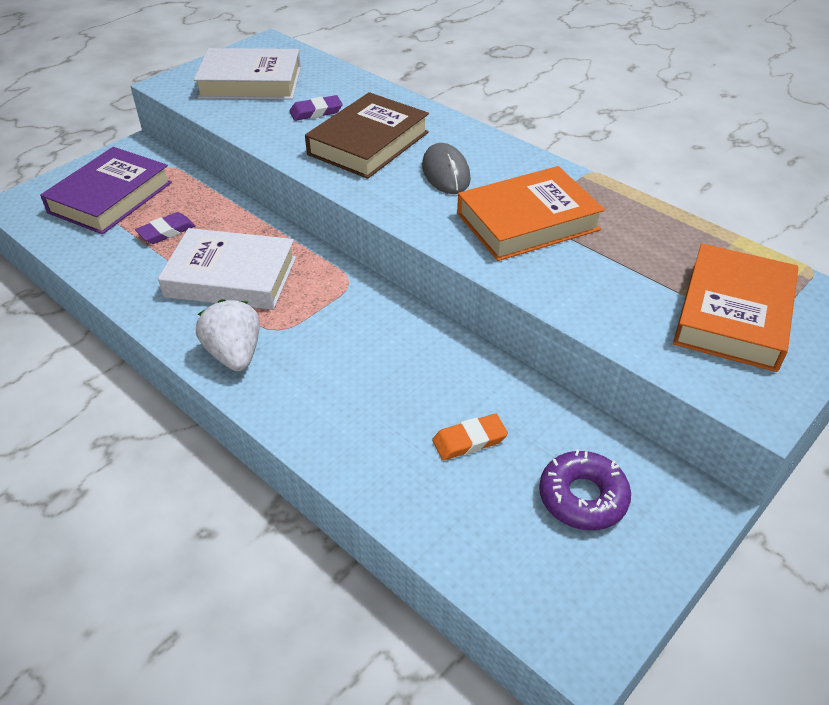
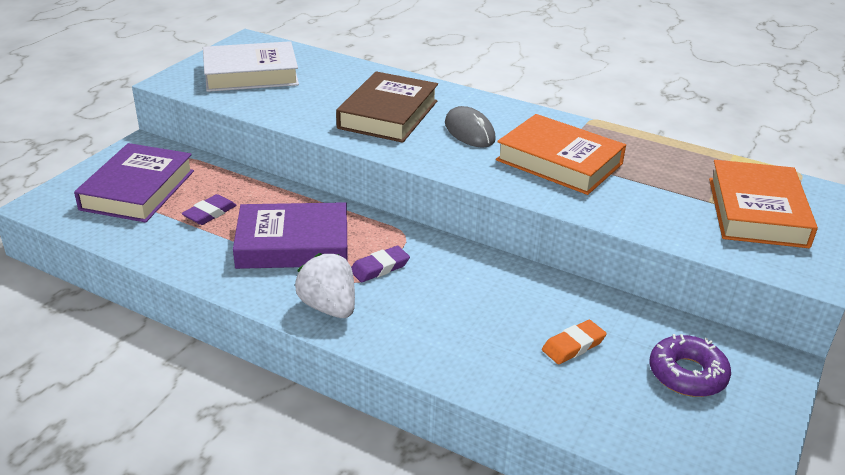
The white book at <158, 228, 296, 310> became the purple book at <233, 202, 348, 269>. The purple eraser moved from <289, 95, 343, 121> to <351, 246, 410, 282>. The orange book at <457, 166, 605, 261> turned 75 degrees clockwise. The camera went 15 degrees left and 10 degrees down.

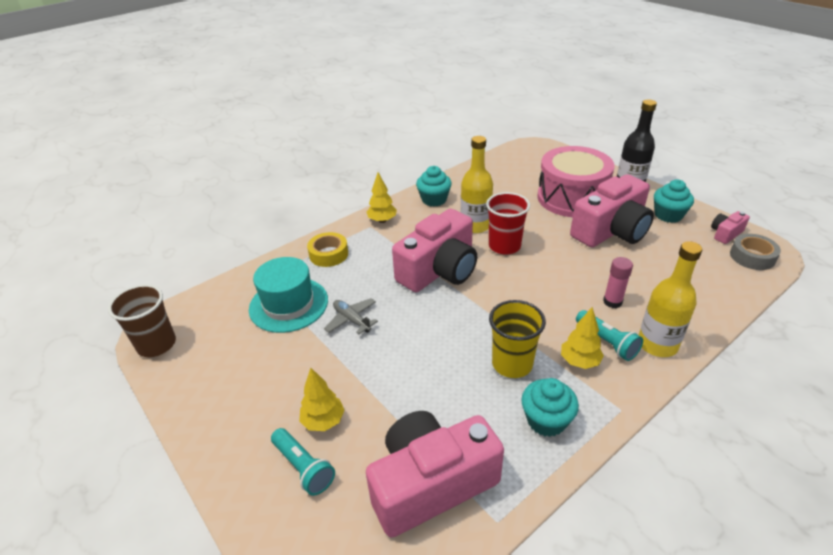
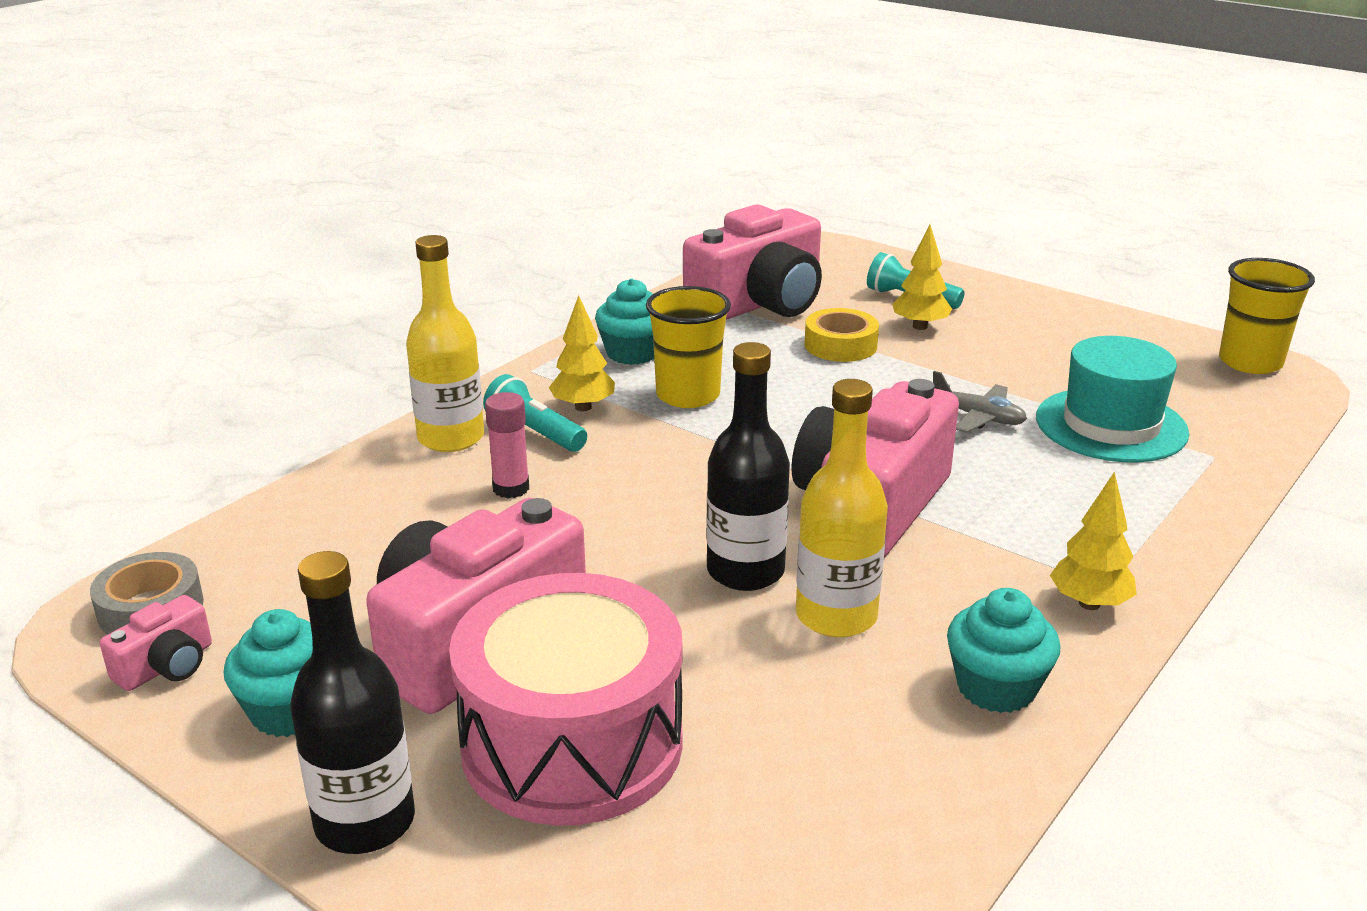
The brown cup at <108, 284, 176, 357> became the yellow cup at <1219, 258, 1315, 374>. The yellow tape moved from <307, 232, 348, 267> to <805, 308, 879, 362>. The red cup at <486, 192, 530, 255> was replaced by the black bottle at <706, 342, 790, 591>. The camera went 165 degrees right and 10 degrees down.

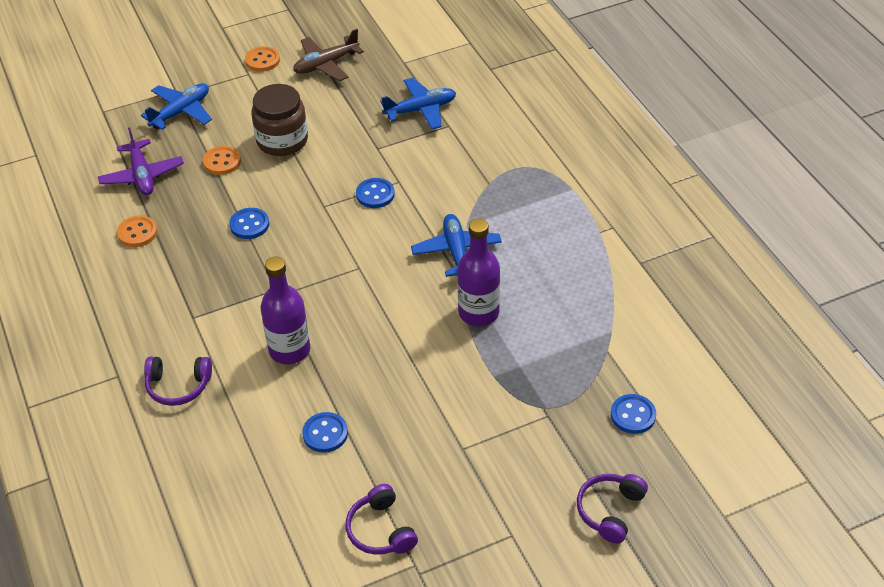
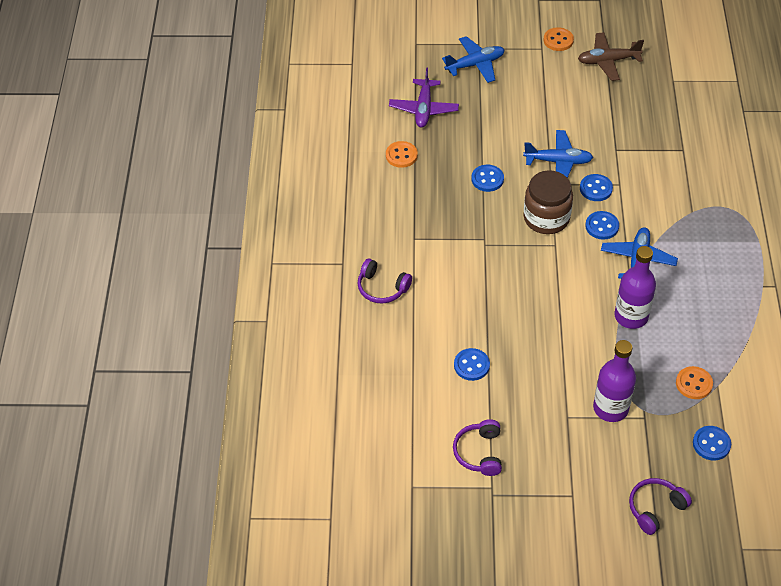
The orange button moved from <203, 146, 241, 175> to <676, 366, 713, 399>. The brown jar moved from <251, 84, 308, 156> to <523, 170, 573, 234>. The purple bottle moved from <260, 256, 310, 364> to <593, 340, 636, 422>. The blue plane moved from <380, 78, 456, 129> to <523, 130, 593, 178>. The blue button at <585, 211, 619, 240> appeared. The camera went 25 degrees right and 5 degrees up.

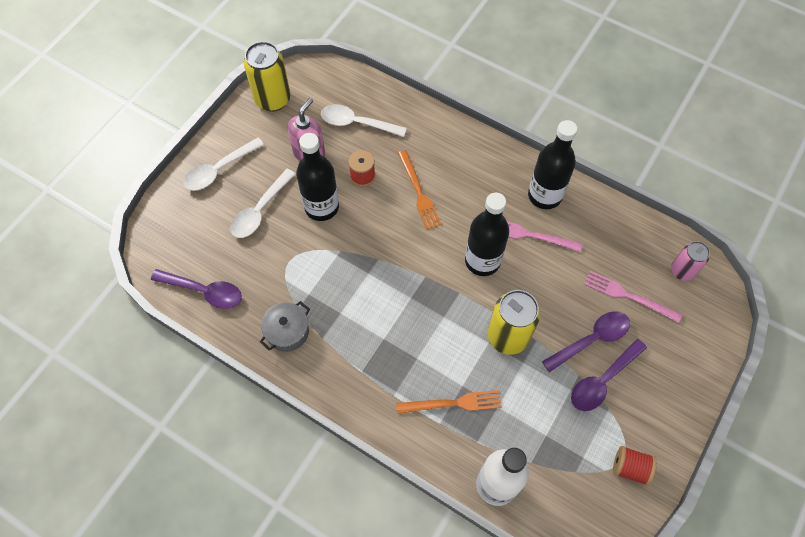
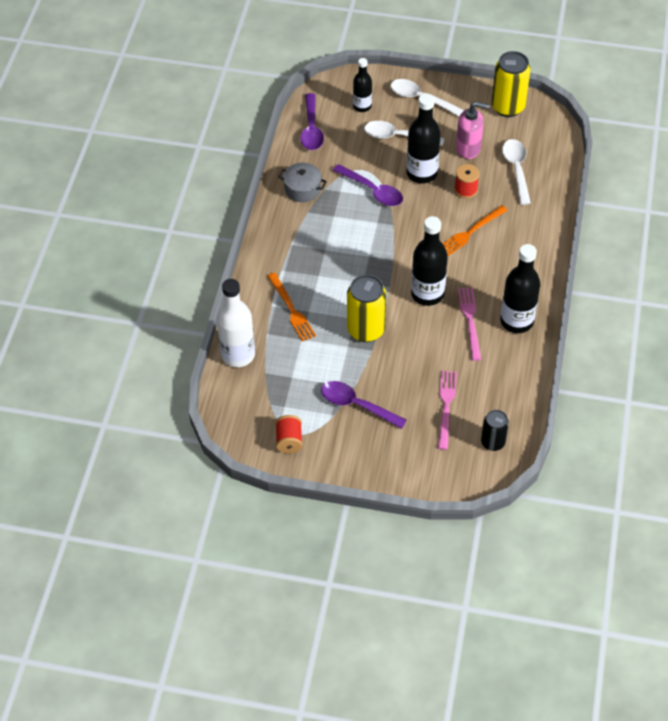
The purple spoon moved from <542, 311, 630, 372> to <333, 164, 403, 206>. The pink can at <671, 241, 710, 281> became the black can at <481, 410, 509, 451>. The black bottle at <353, 58, 372, 112> appeared. The camera went 70 degrees right and 10 degrees down.

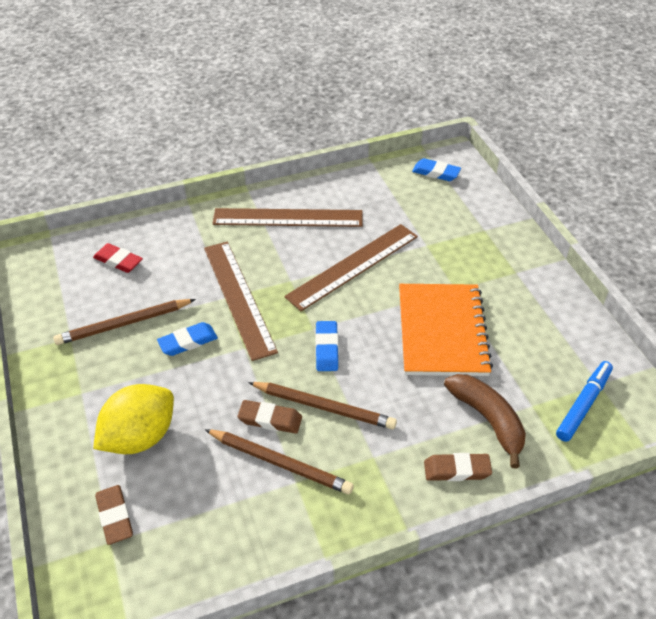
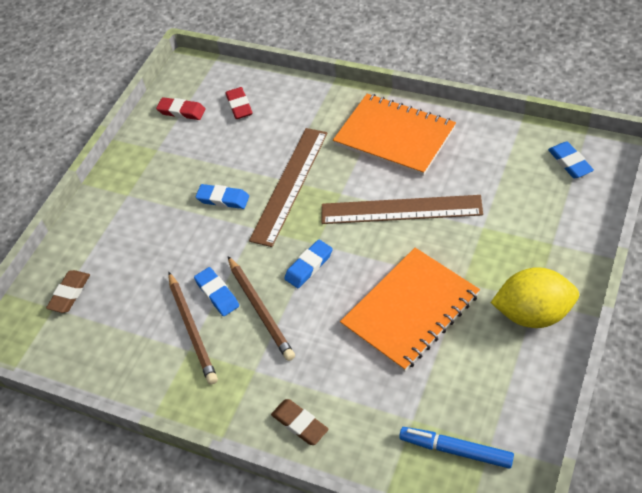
The brown pencil at <53, 299, 196, 345> disappeared. The yellow lemon moved from <93, 384, 174, 454> to <490, 267, 579, 328>. The brown ruler at <212, 208, 363, 227> was replaced by the orange notebook at <333, 94, 456, 176>. The brown eraser at <237, 400, 302, 434> became the blue eraser at <194, 267, 239, 316>. The brown banana at <444, 374, 526, 469> disappeared. The blue marker at <556, 361, 613, 442> turned 150 degrees counterclockwise. The red eraser at <156, 97, 206, 120> appeared. The camera went 50 degrees right and 5 degrees up.

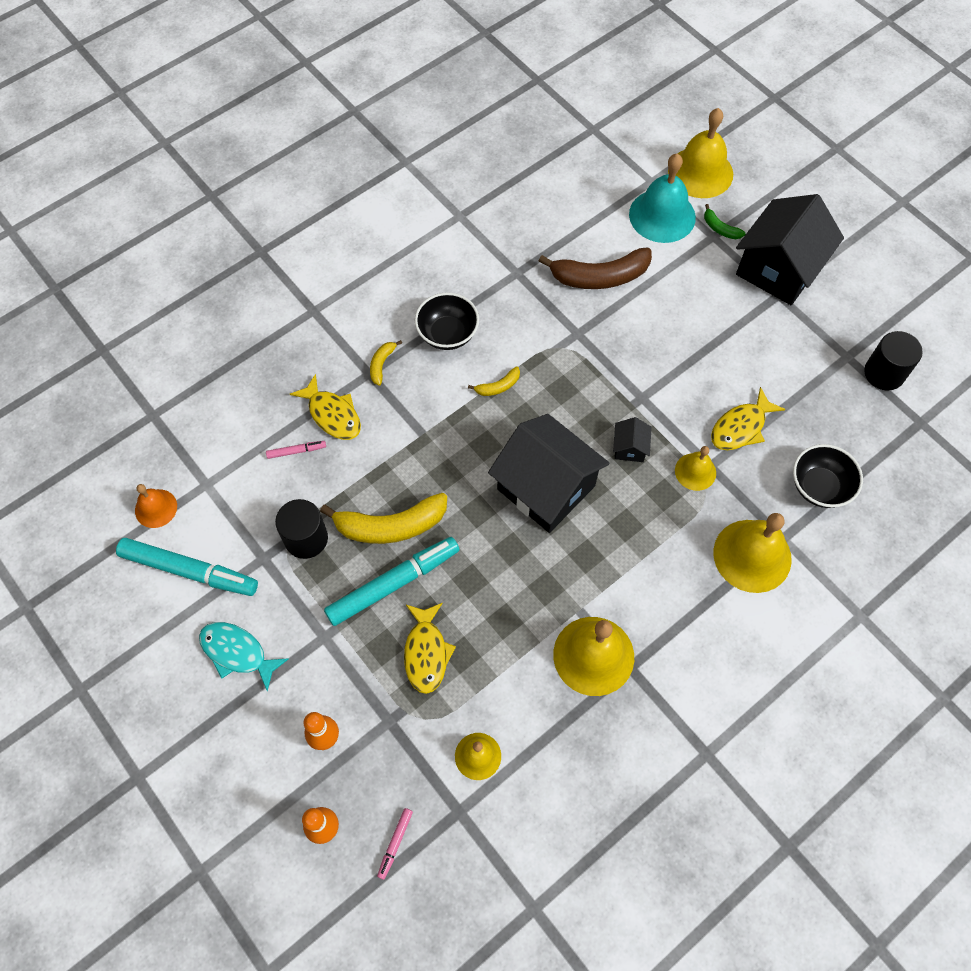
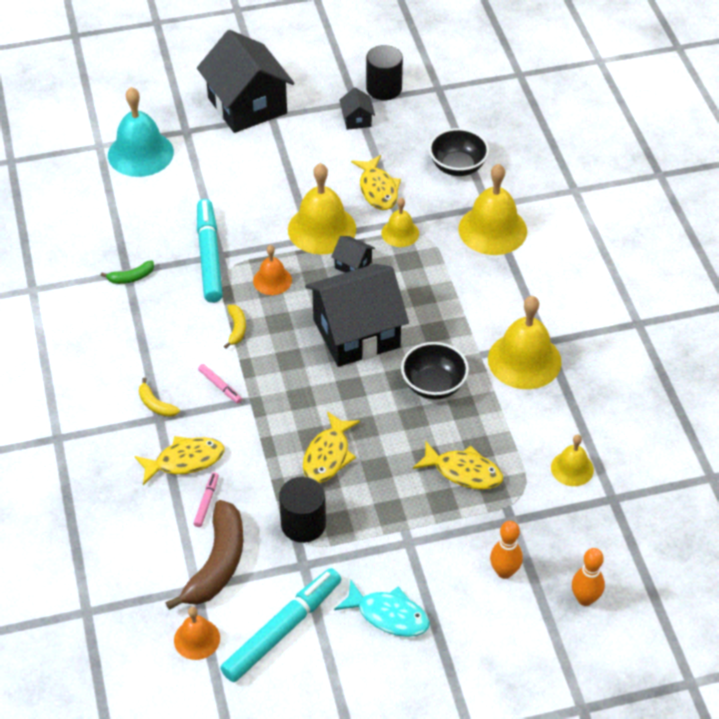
The turquoise fish at <199, 622, 289, 691> turned 120 degrees counterclockwise. The yellow banana at <320, 493, 447, 544> was replaced by the yellow fish at <303, 411, 360, 483>. The turquoise marker moved from <324, 537, 459, 626> to <197, 199, 223, 303>. The pink marker moved from <377, 808, 413, 880> to <198, 364, 242, 403>. The black bowl moved from <415, 292, 479, 350> to <401, 342, 469, 399>. The brown banana moved from <539, 247, 652, 289> to <165, 500, 243, 610>. The yellow bell moved from <668, 108, 733, 198> to <288, 163, 356, 255>. The green banana moved from <704, 204, 746, 239> to <100, 260, 154, 284>. The orange bell at <253, 245, 292, 295> appeared. The black house at <339, 87, 375, 130> appeared. The camera went 65 degrees left and 15 degrees down.

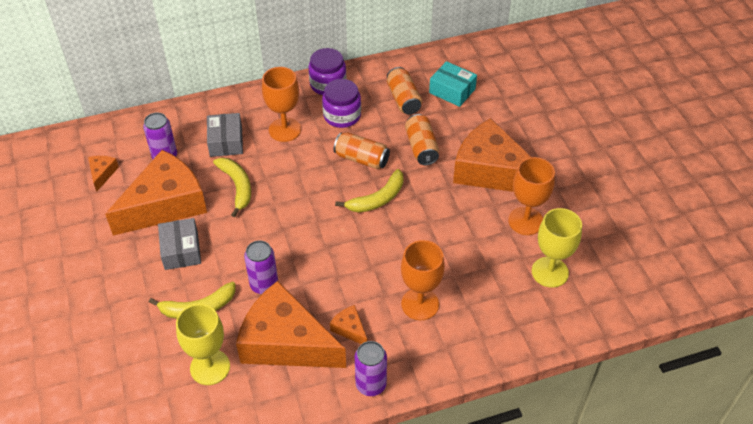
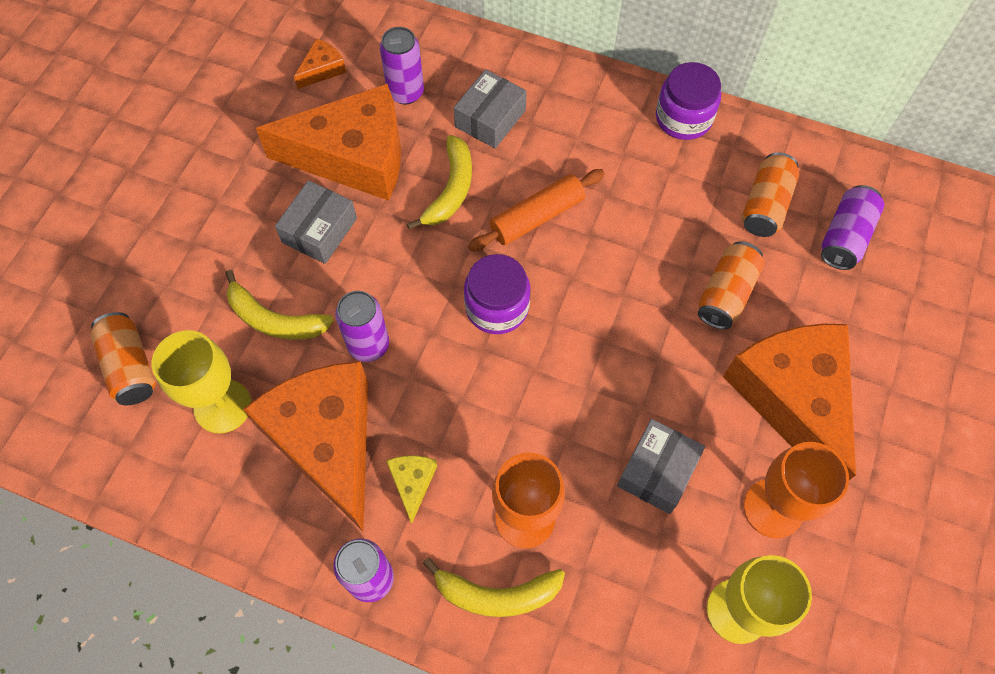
The orange goblet at <262, 67, 301, 142> disappeared. The purple jar moved from <322, 79, 361, 128> to <464, 254, 531, 334>. The orange cheese at <330, 305, 367, 344> became the yellow cheese at <386, 456, 437, 524>. The orange can moved from <334, 132, 390, 169> to <90, 312, 156, 405>. The yellow banana moved from <335, 169, 403, 213> to <423, 557, 565, 617>. The turquoise box at <429, 61, 477, 107> was replaced by the purple can at <821, 185, 885, 270>. The orange rolling pin at <468, 169, 605, 252> appeared. The grey box at <617, 419, 705, 514> appeared. The camera went 40 degrees right and 15 degrees up.

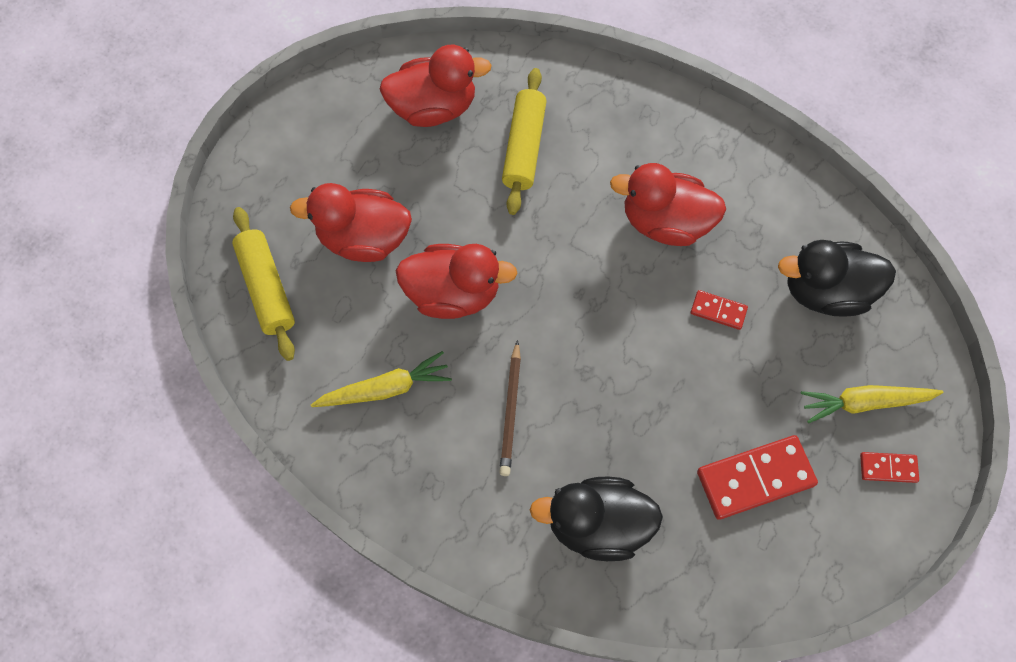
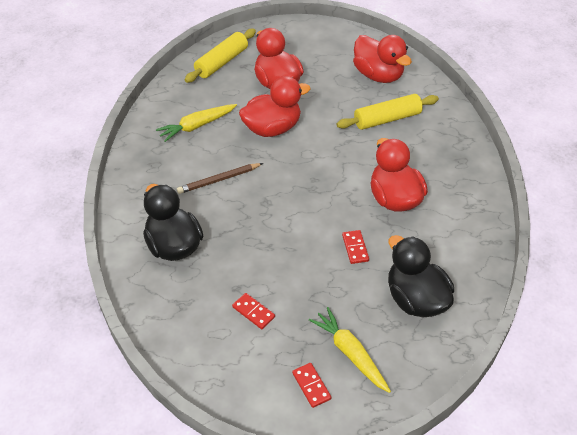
The yellow carrot at <311, 351, 452, 407> turned 105 degrees clockwise. The red duck at <396, 244, 518, 319> turned 90 degrees counterclockwise. The red domino at <697, 435, 818, 520> changed to 0.51 times the size. The camera went 60 degrees right and 20 degrees down.

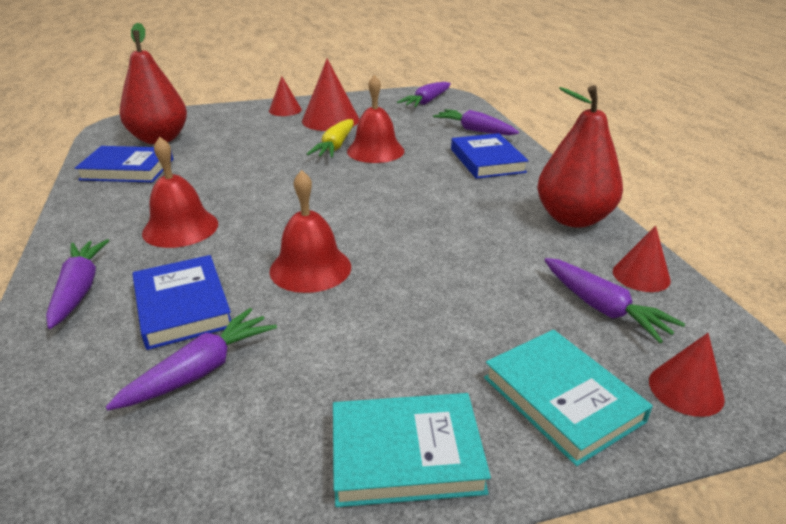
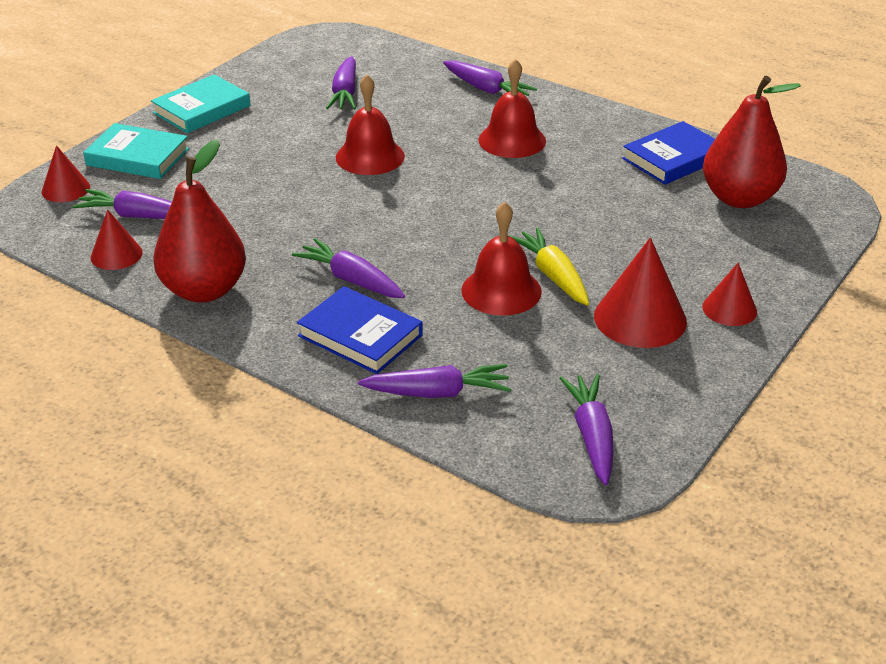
The blue book at <132, 255, 231, 350> disappeared. The purple carrot at <292, 238, 405, 298> appeared. The camera went 140 degrees right and 5 degrees up.

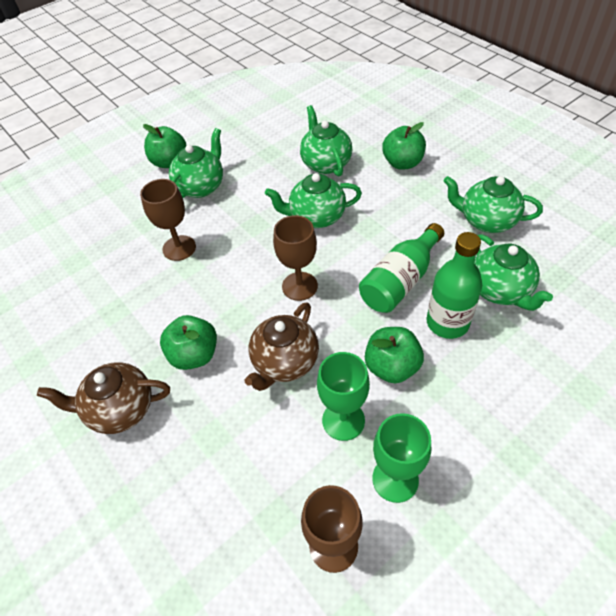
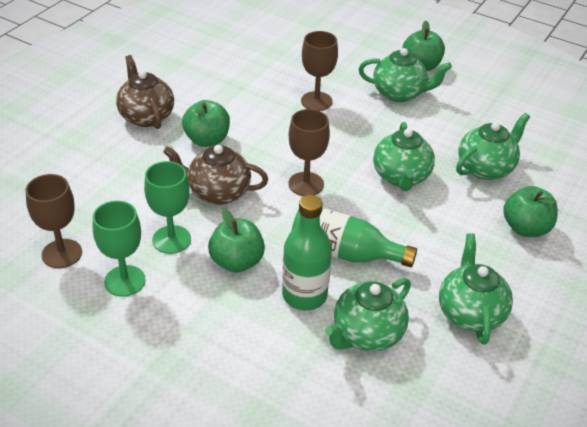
The green teapot at <265, 173, 362, 228> turned 150 degrees counterclockwise. The camera went 65 degrees right and 10 degrees down.

